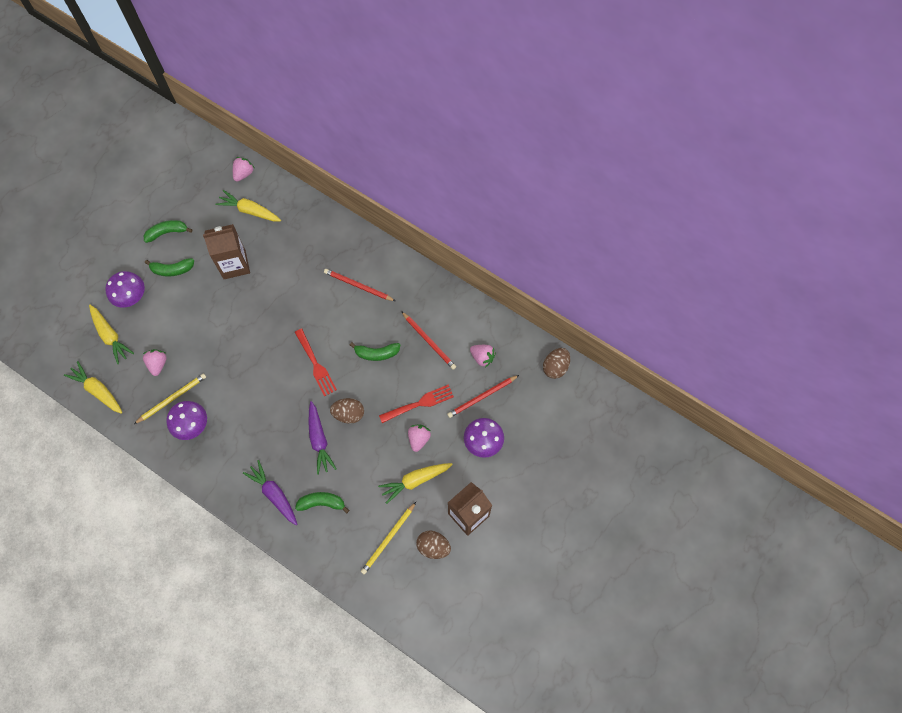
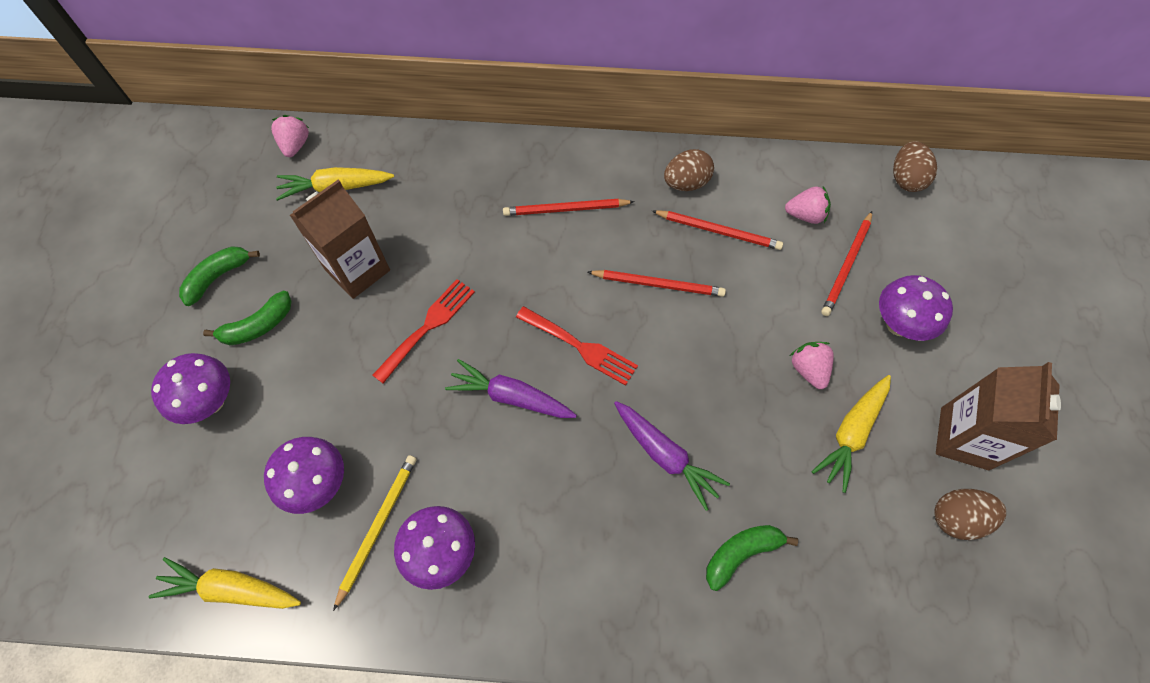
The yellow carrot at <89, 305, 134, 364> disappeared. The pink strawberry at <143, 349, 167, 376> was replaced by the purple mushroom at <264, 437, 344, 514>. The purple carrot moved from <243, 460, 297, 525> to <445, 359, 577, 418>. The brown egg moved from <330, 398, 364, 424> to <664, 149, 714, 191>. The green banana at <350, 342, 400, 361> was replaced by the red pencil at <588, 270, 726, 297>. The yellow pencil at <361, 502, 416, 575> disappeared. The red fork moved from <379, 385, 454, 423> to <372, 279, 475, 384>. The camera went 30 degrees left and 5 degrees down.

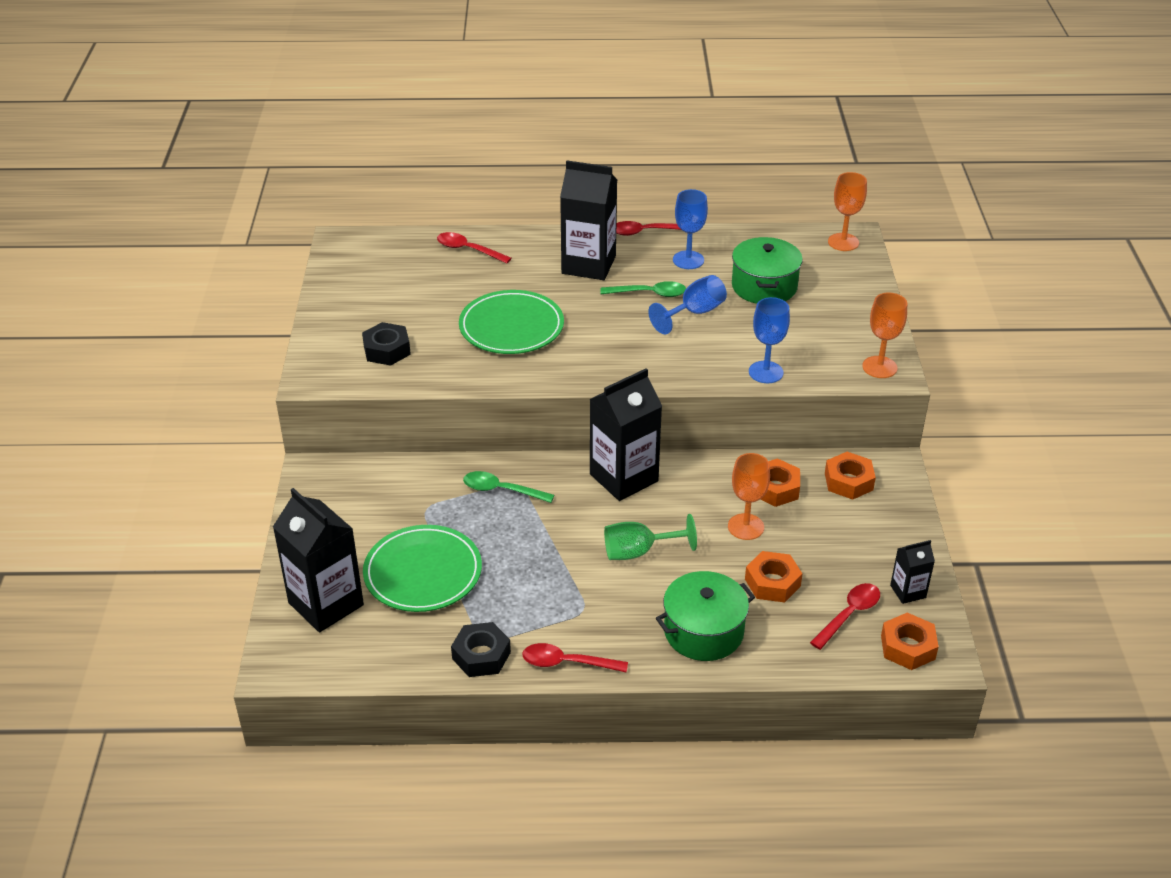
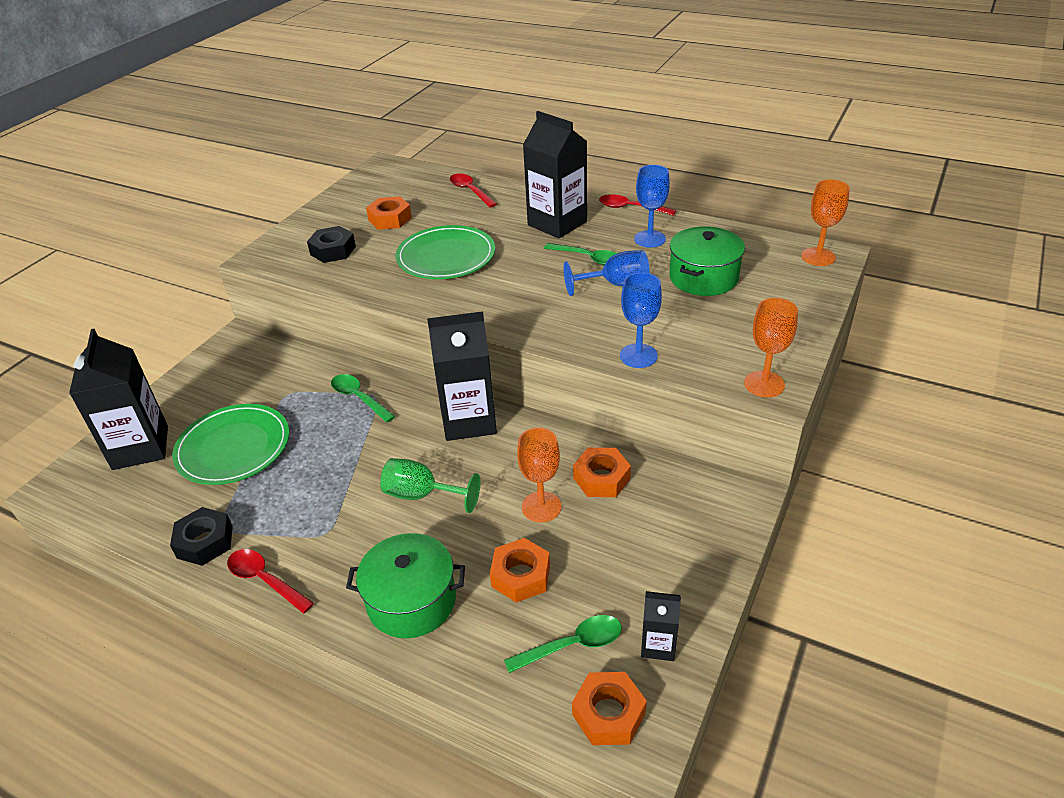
The red spoon at <810, 583, 880, 650> became the green spoon at <504, 615, 622, 673>. The orange nut moved from <825, 452, 876, 500> to <366, 197, 412, 230>. The camera went 30 degrees right and 0 degrees up.

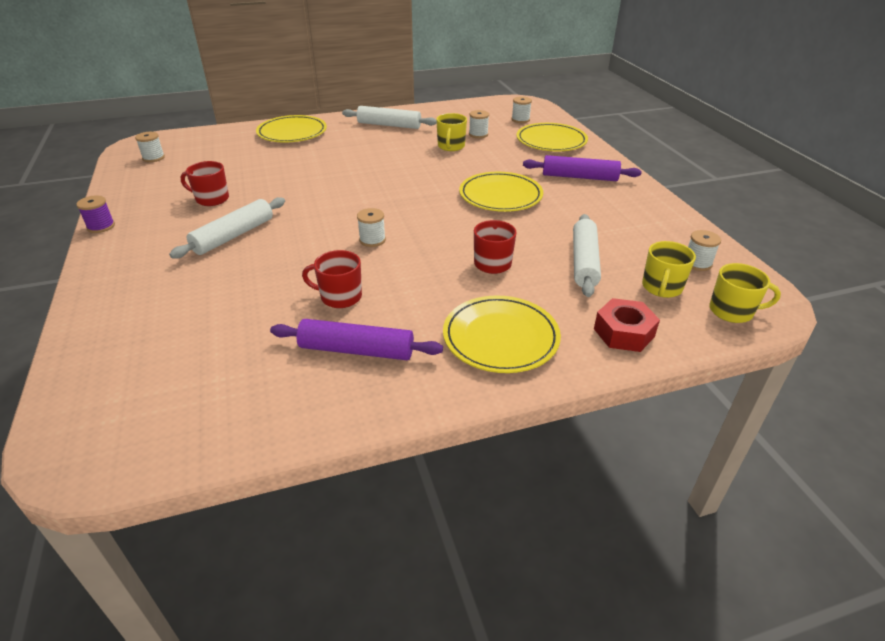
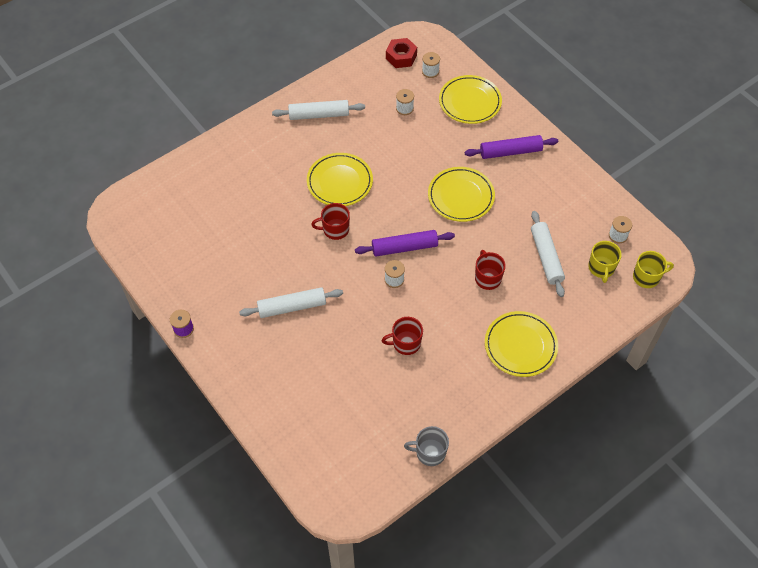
The white spool at <135, 132, 165, 162> disappeared. The white rolling pin at <169, 197, 285, 258> turned 60 degrees clockwise. The red mug moved from <181, 161, 229, 206> to <311, 203, 350, 240>. The yellow plate moved from <256, 115, 327, 143> to <307, 153, 373, 206>. The purple rolling pin moved from <270, 319, 443, 360> to <355, 230, 455, 257>. The yellow mug at <436, 113, 467, 151> disappeared. The red nut moved from <594, 298, 660, 352> to <386, 38, 417, 68>. The grey mug at <404, 426, 449, 466> appeared. The camera went 20 degrees left and 20 degrees up.

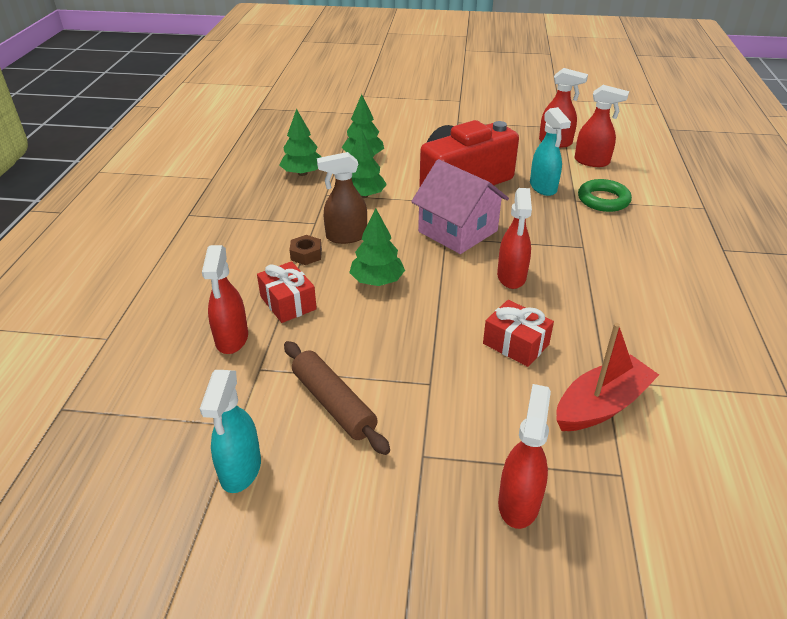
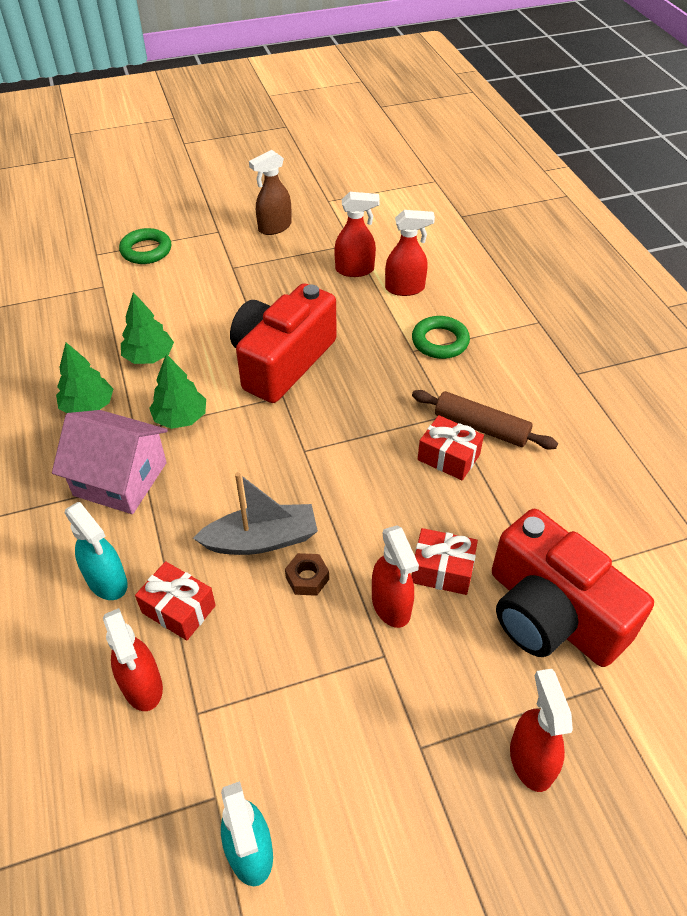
The brown rolling pin moved from <284, 341, 390, 455> to <412, 390, 558, 450>. The brown nut moved from <290, 235, 322, 265> to <285, 553, 329, 596>. The brown spray bottle moved from <317, 152, 367, 244> to <249, 150, 292, 235>. The green tree at <349, 209, 405, 286> was replaced by the grey boat at <193, 472, 318, 555>. The pink house moved from <411, 159, 509, 254> to <52, 410, 168, 514>. The red spray bottle moved from <497, 188, 532, 289> to <372, 525, 419, 628>. The turquoise spray bottle moved from <530, 107, 571, 196> to <65, 502, 128, 600>. The red boat at <556, 323, 659, 431> was replaced by the red camera at <492, 509, 654, 667>. The green ring at <119, 228, 171, 264> appeared. The red gift at <418, 415, 484, 480> appeared. The camera went 25 degrees left and 10 degrees up.

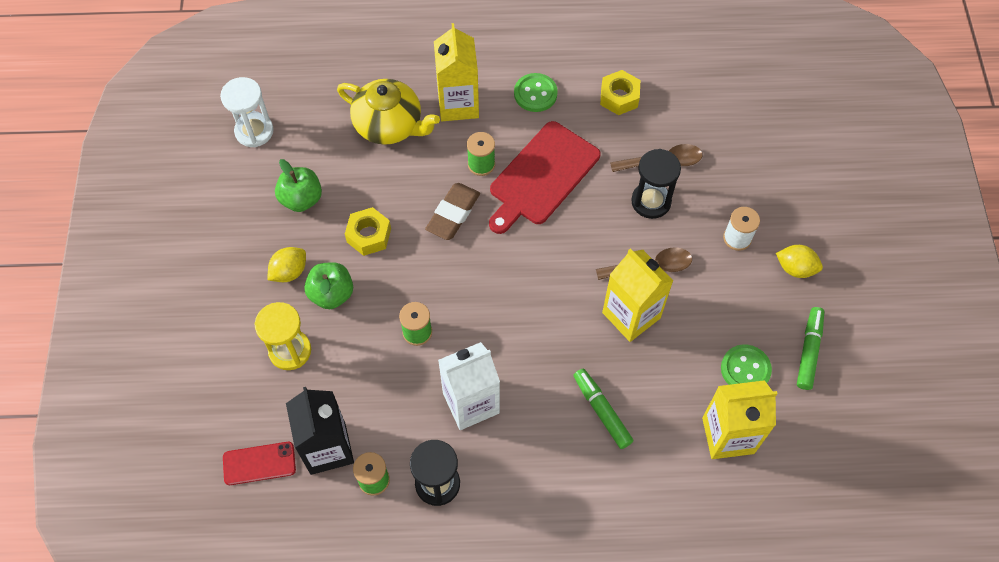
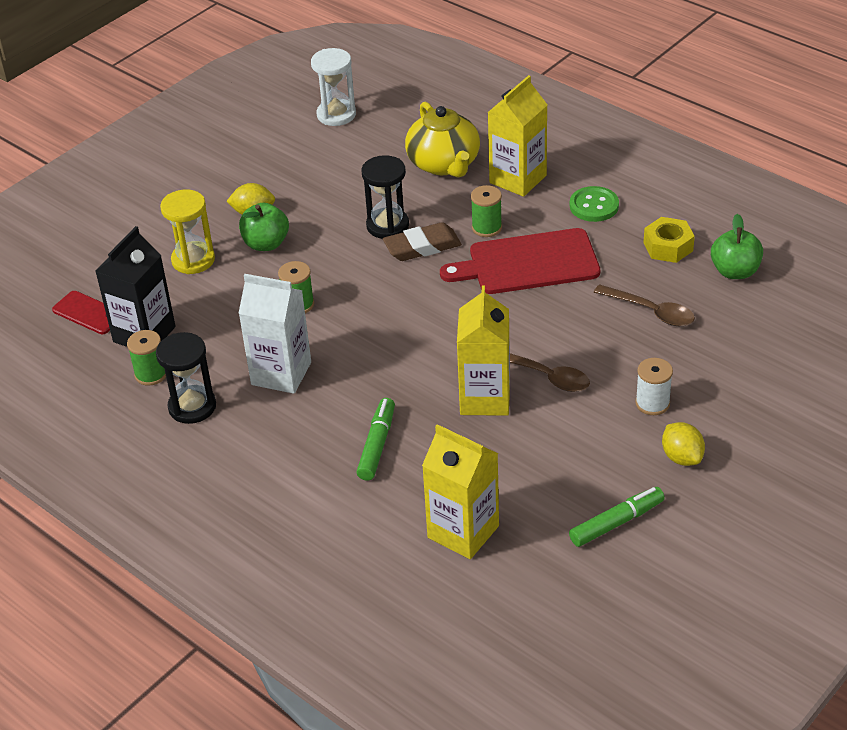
The green apple moved from <275, 159, 322, 212> to <711, 214, 763, 279>. The yellow nut at <345, 207, 391, 256> disappeared. The black hourglass moved from <631, 149, 681, 219> to <361, 155, 409, 239>. The green button at <721, 345, 772, 385> disappeared. The camera went 45 degrees right and 20 degrees down.

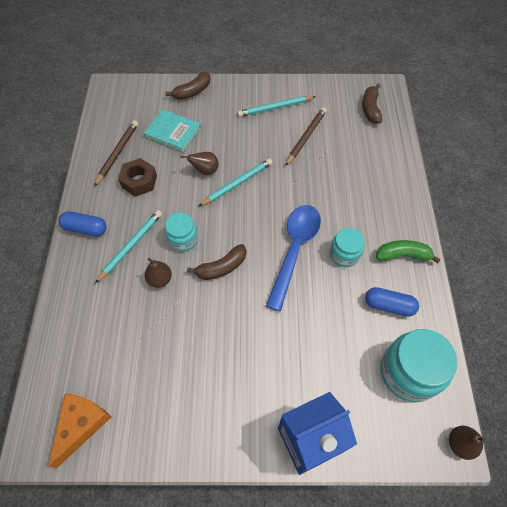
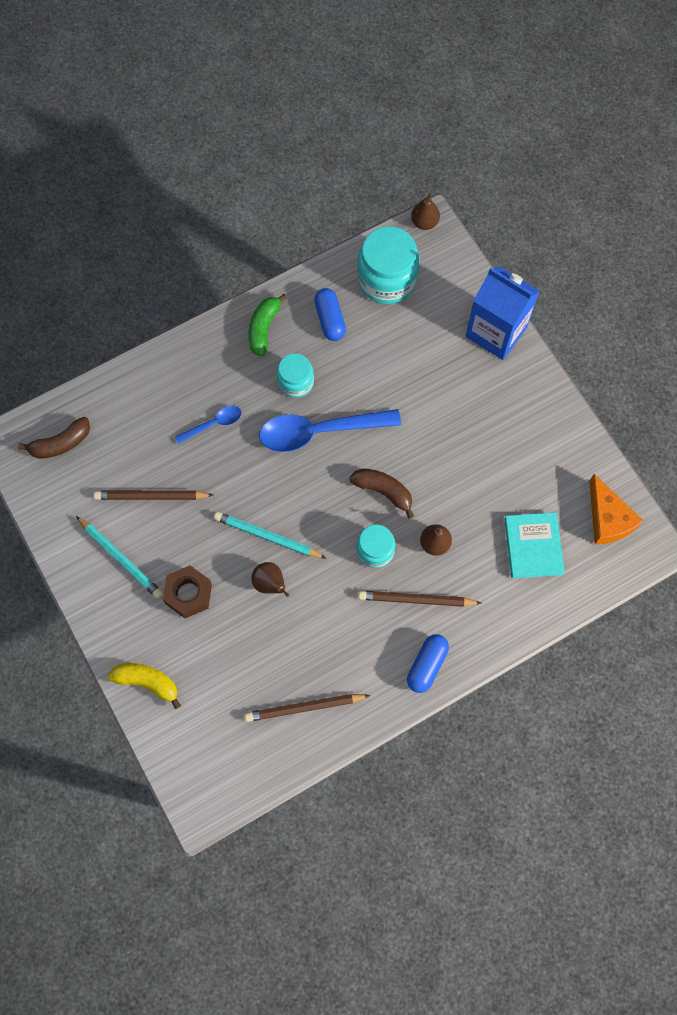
The orange cheese at <48, 394, 111, 468> turned 105 degrees counterclockwise. The blue capsule at <58, 211, 106, 236> turned 45 degrees clockwise. The turquoise pencil at <95, 210, 162, 283> became the brown pencil at <358, 591, 481, 607>. The brown nut moved from <118, 158, 157, 197> to <163, 565, 212, 618>. The turquoise book moved from <144, 109, 201, 152> to <504, 512, 565, 578>. The brown banana at <165, 72, 210, 100> became the yellow banana at <108, 663, 181, 709>. The green banana at <376, 240, 441, 263> turned 45 degrees clockwise. The blue spoon at <175, 406, 242, 444> appeared. The camera went 120 degrees left and 10 degrees up.

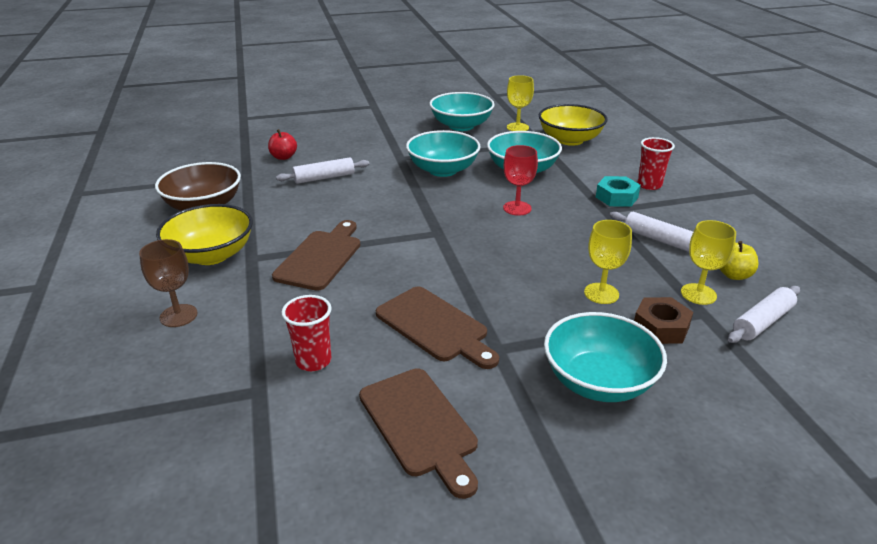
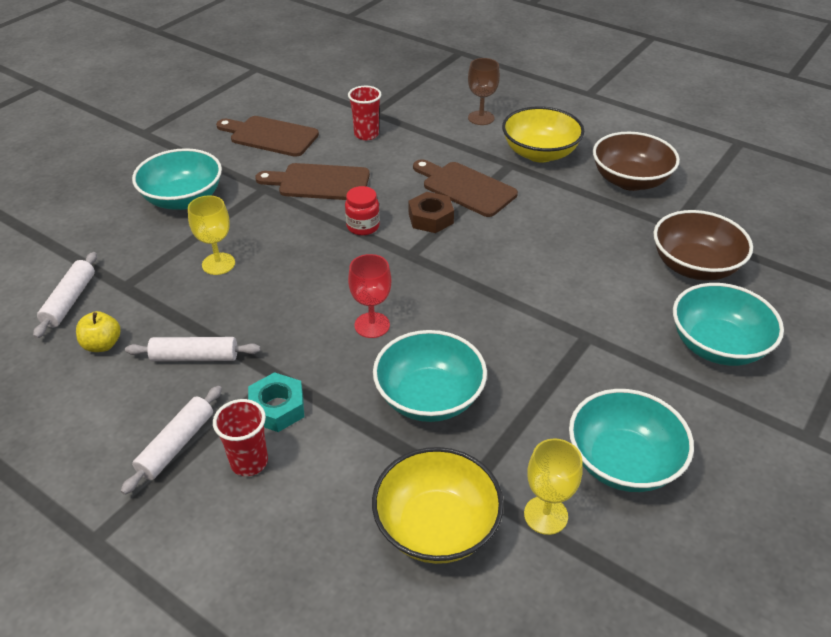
The red apple at <268, 129, 297, 160> was replaced by the brown bowl at <654, 210, 753, 280>. The brown cutting board at <272, 220, 360, 291> turned 150 degrees clockwise. The white rolling pin moved from <276, 157, 369, 184> to <121, 386, 222, 495>. The turquoise bowl moved from <406, 130, 481, 177> to <673, 283, 784, 366>. The brown nut moved from <634, 297, 693, 344> to <409, 192, 454, 233>. The yellow goblet at <681, 220, 736, 305> disappeared. The red jar at <345, 186, 380, 235> appeared. The camera went 140 degrees right and 10 degrees up.

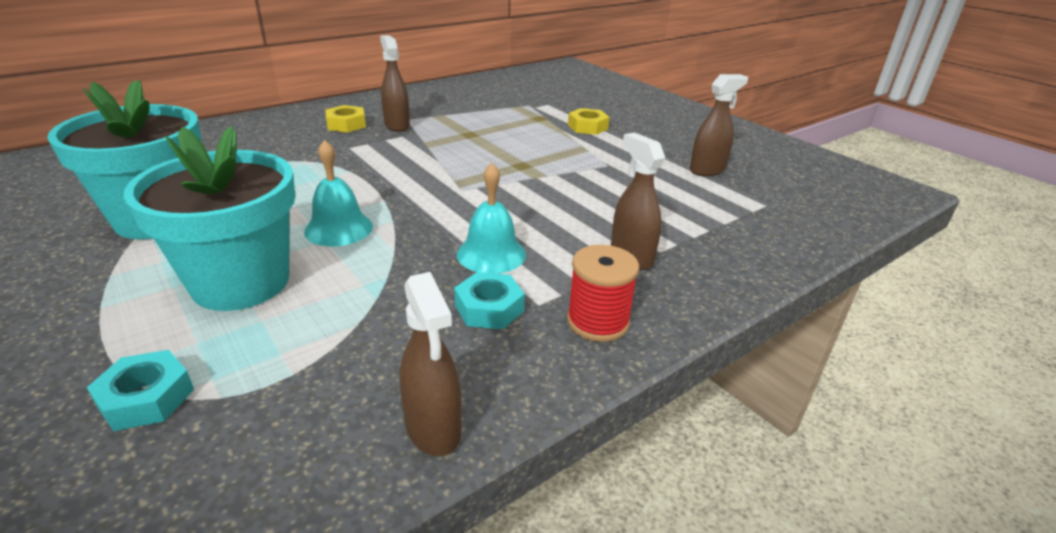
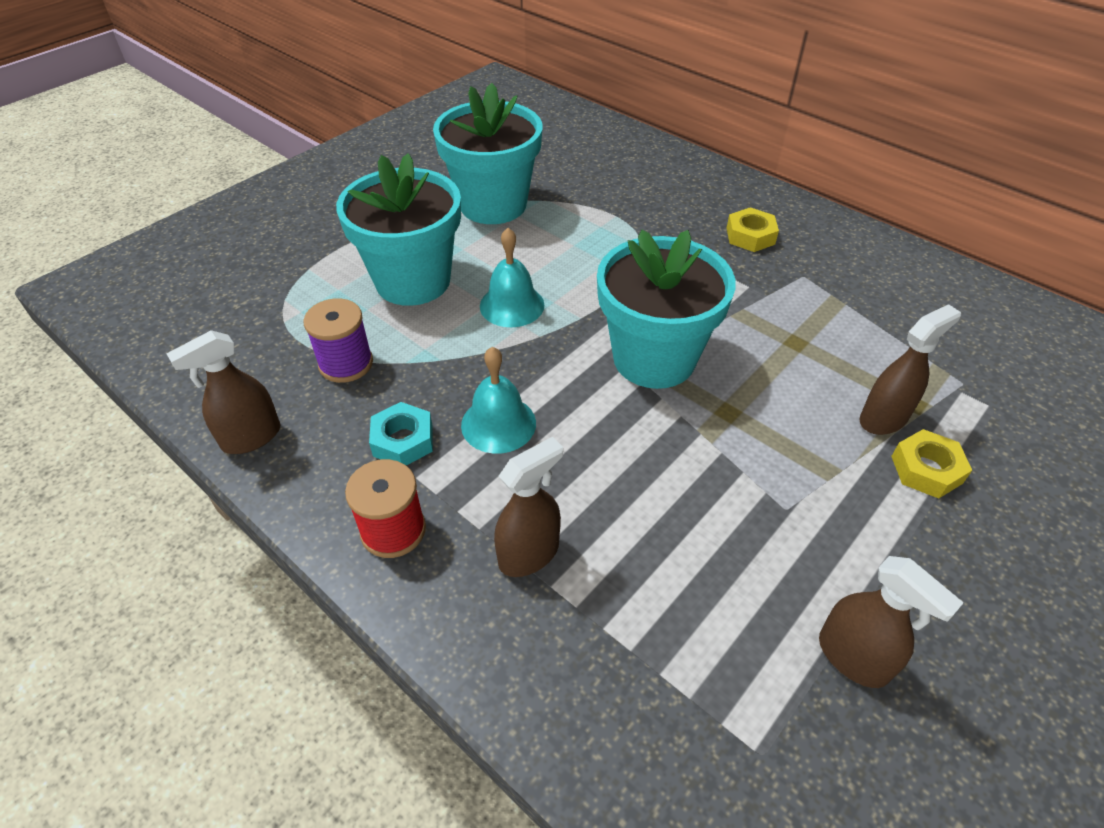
The turquoise nut at <87, 350, 194, 431> disappeared. The brown spray bottle moved from <380, 35, 410, 132> to <860, 304, 961, 435>. The purple spool at <303, 298, 373, 383> appeared. The turquoise flower pot at <597, 230, 736, 389> appeared. The camera went 80 degrees right and 15 degrees up.

